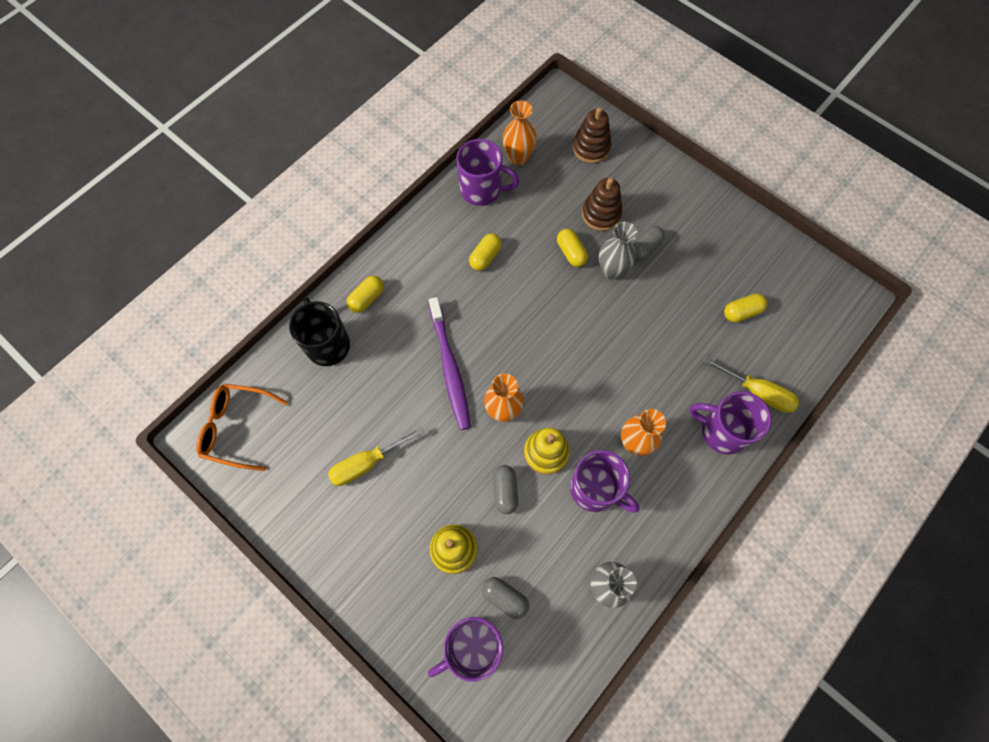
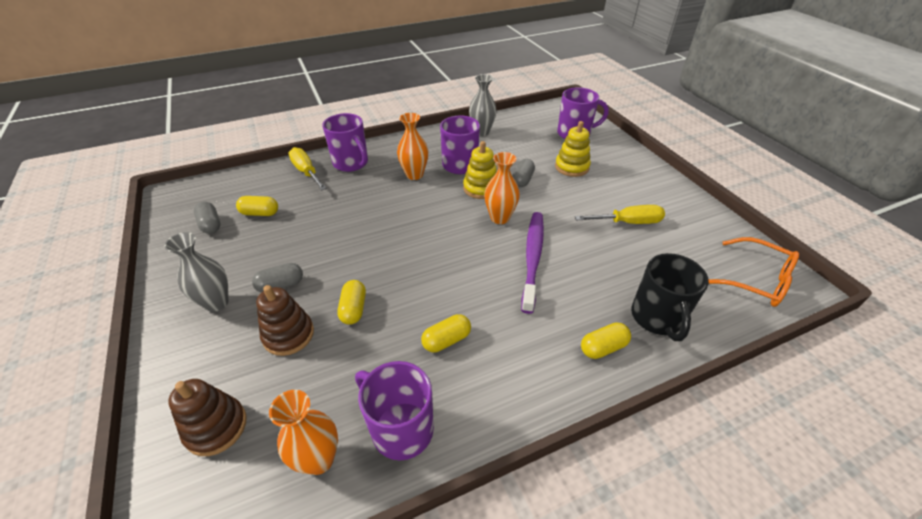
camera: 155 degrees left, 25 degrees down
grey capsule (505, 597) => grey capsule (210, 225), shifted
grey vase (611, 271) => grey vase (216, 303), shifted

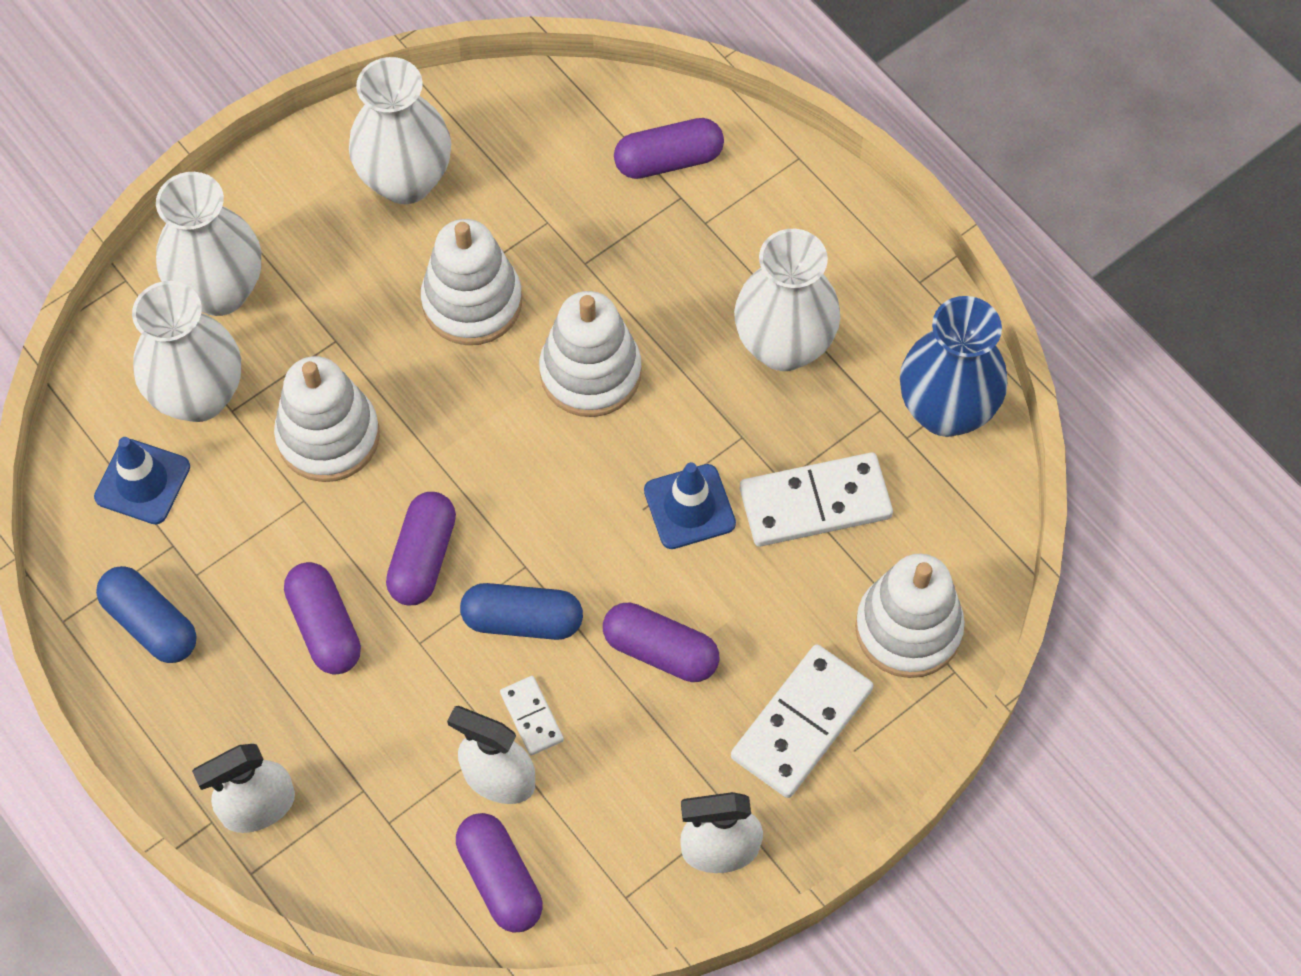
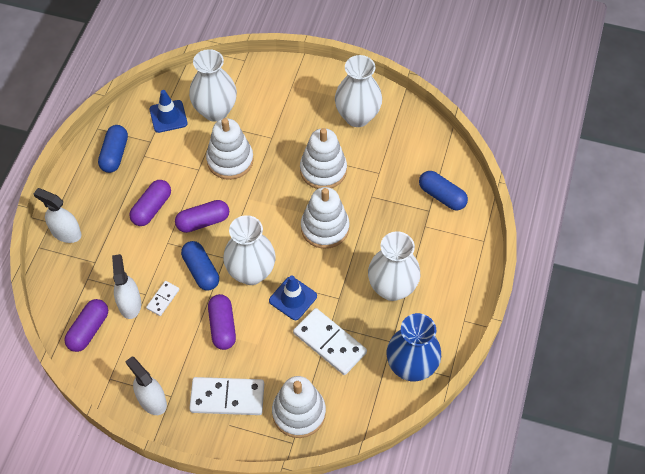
camera: 55 degrees right, 5 degrees down
white vase (219, 291) => white vase (251, 272), shifted
purple capsule (668, 160) => blue capsule (442, 196)

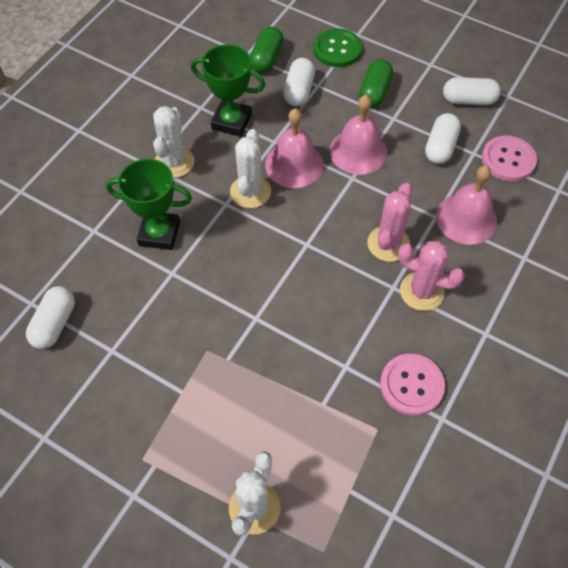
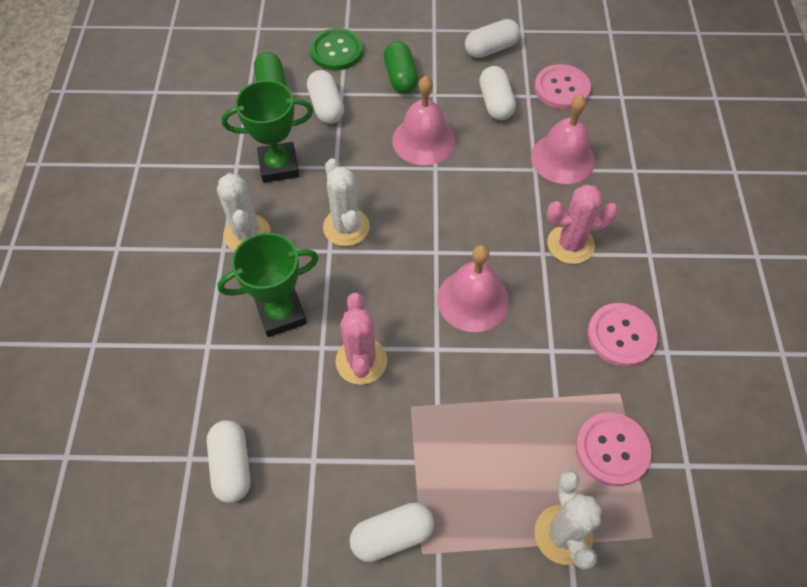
camera: 30 degrees left, 0 degrees up
nothing => white capsule (392, 535)
nothing => pink button (612, 449)
pink bell (294, 164) => pink bell (473, 300), shifted
pink cactus (388, 244) => pink cactus (361, 361), shifted

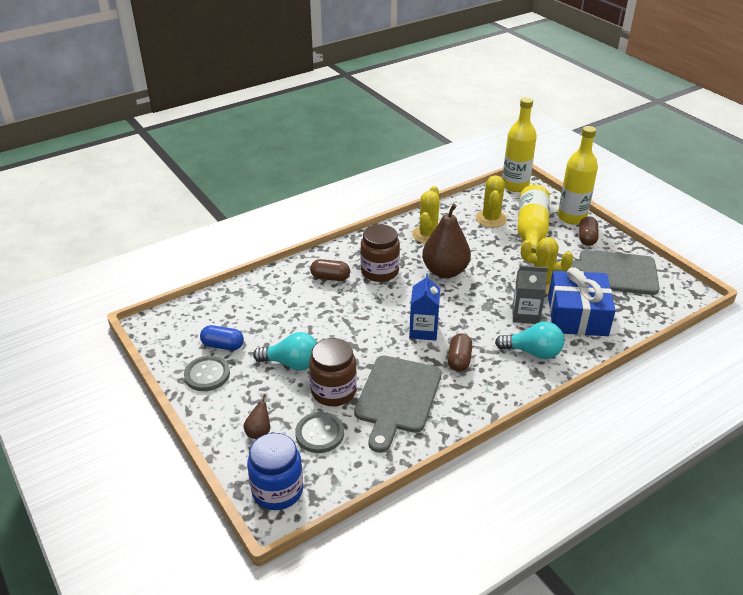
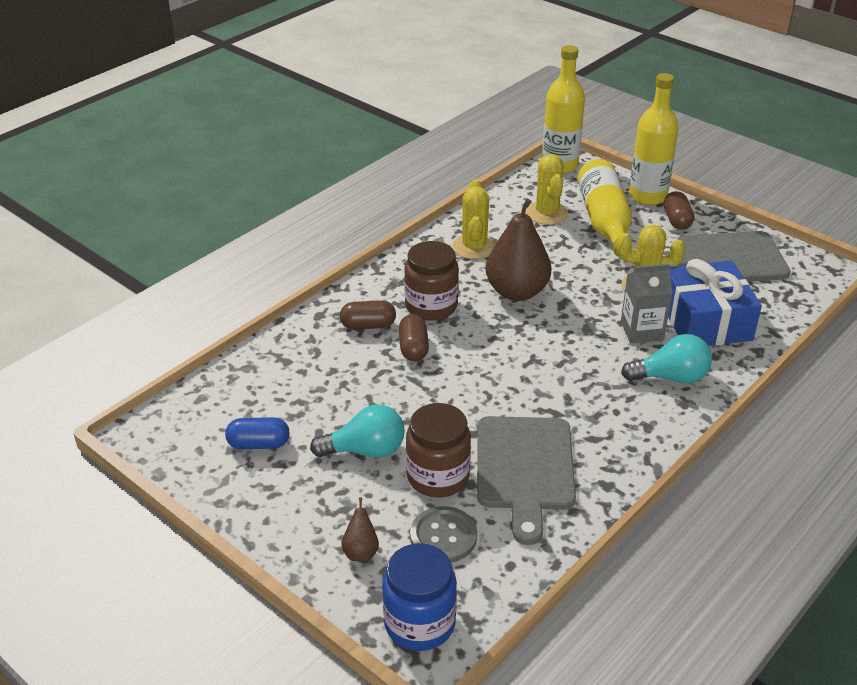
camera: 15 degrees left, 0 degrees up
grey button (207, 374) => nothing
blue carton (423, 330) => nothing
brown capsule (459, 360) => brown capsule (413, 348), shifted

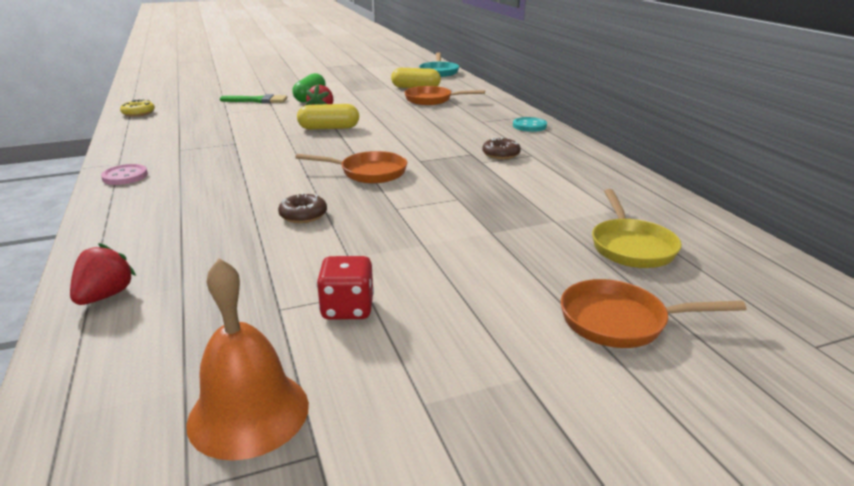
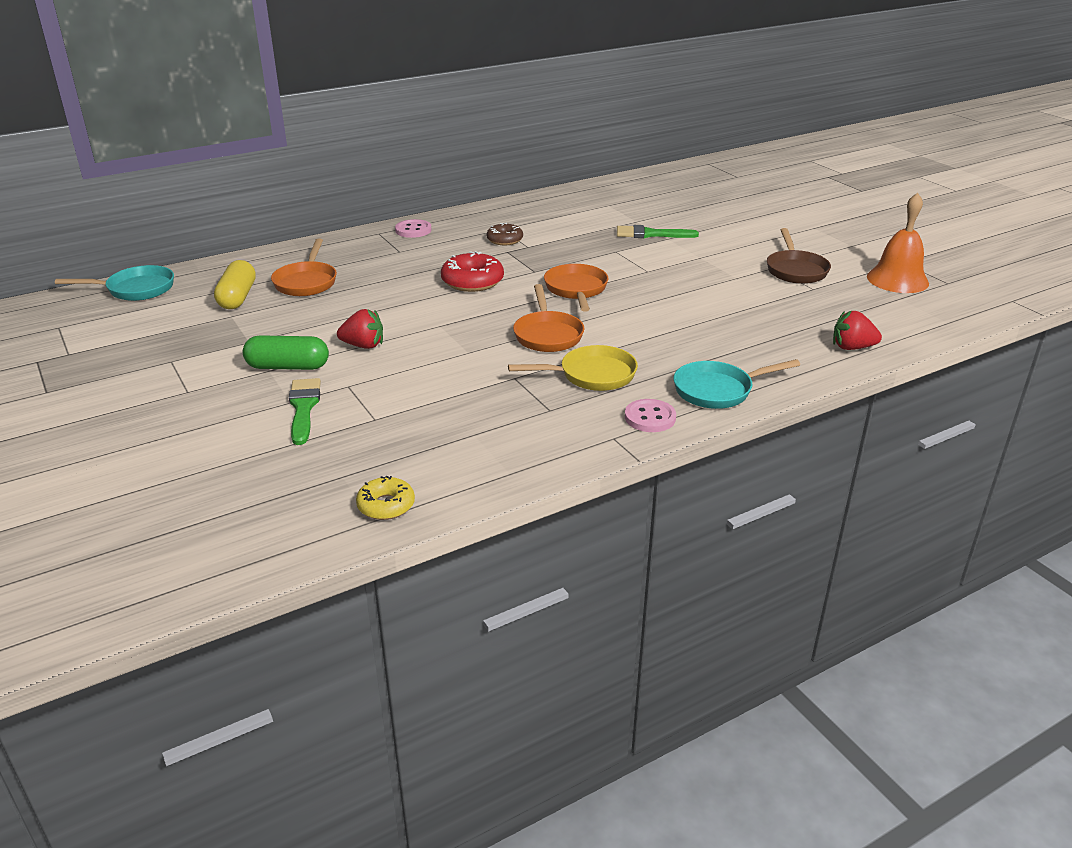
camera: 100 degrees left, 5 degrees up
brown donut (303, 215) => nothing
yellow capsule (329, 128) => nothing
nothing => red donut (472, 281)
nothing => green brush (651, 234)
nothing => turquoise pan (718, 390)
orange pan (620, 321) => orange pan (547, 334), shifted
yellow pan (631, 246) => yellow pan (592, 375), shifted
red dice (347, 309) => brown pan (795, 270)
turquoise button (529, 126) => pink button (413, 230)

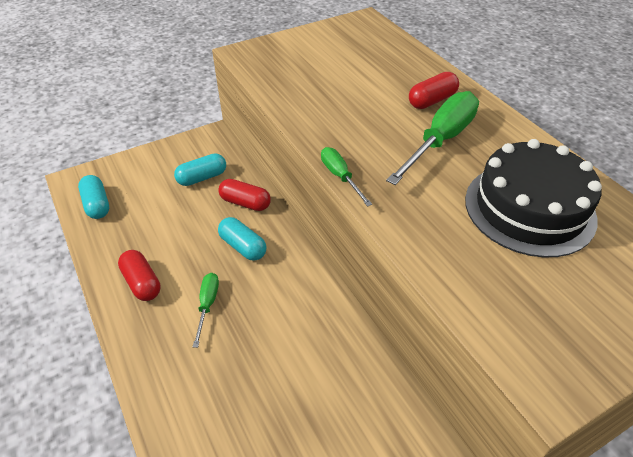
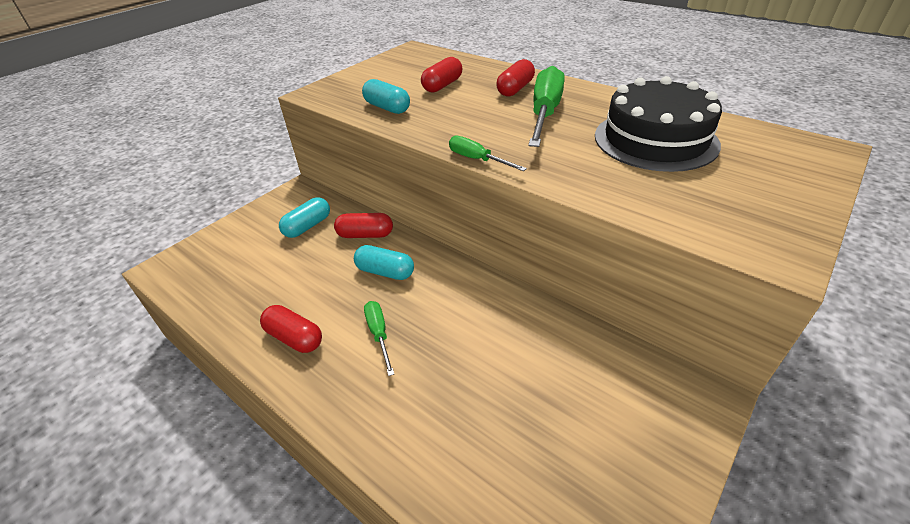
camera: 20 degrees left, 5 degrees down
nothing => red capsule (442, 85)
turquoise capsule (97, 204) => turquoise capsule (387, 108), shifted

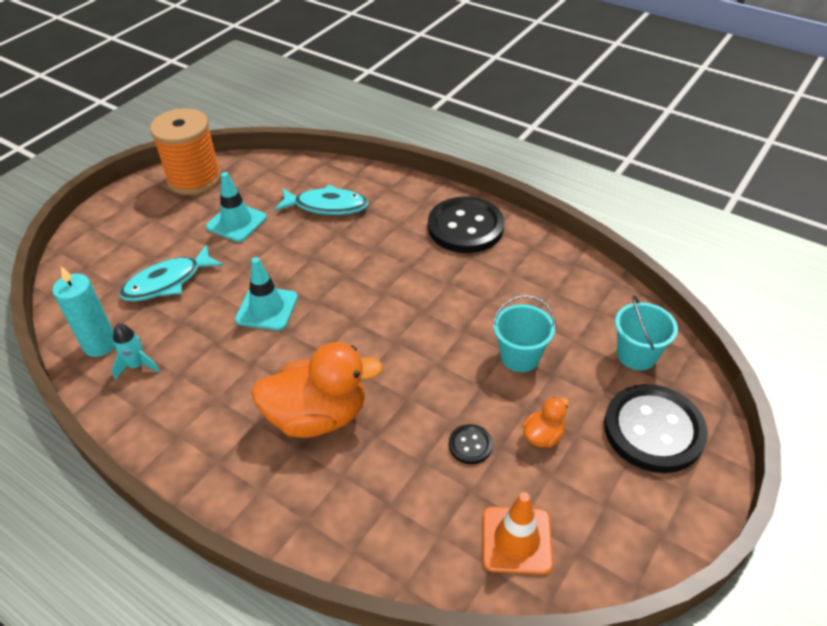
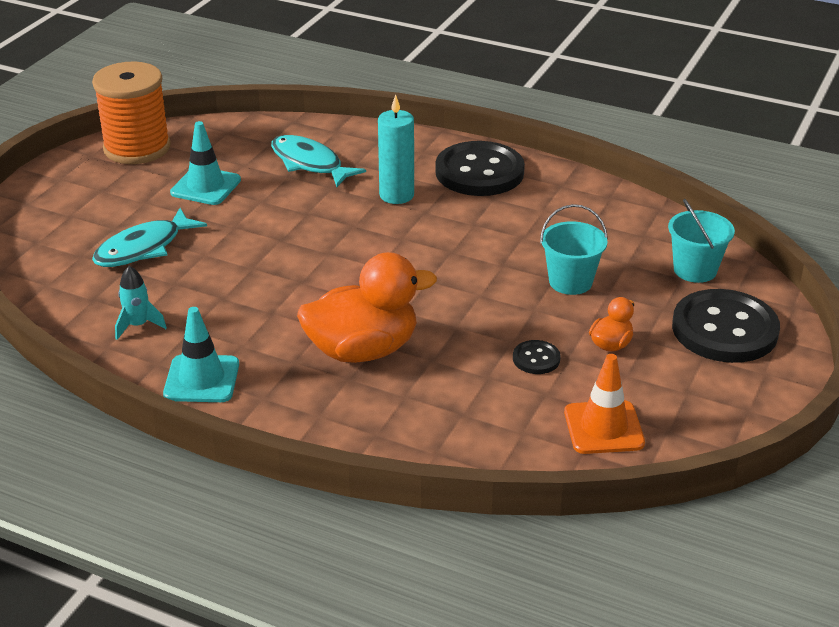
camera: 10 degrees left, 10 degrees down
turquoise candle (100, 344) => turquoise candle (396, 195), shifted
turquoise traffic cone (267, 308) => turquoise traffic cone (202, 379), shifted
turquoise fish (326, 206) => turquoise fish (310, 163), 135 degrees counterclockwise

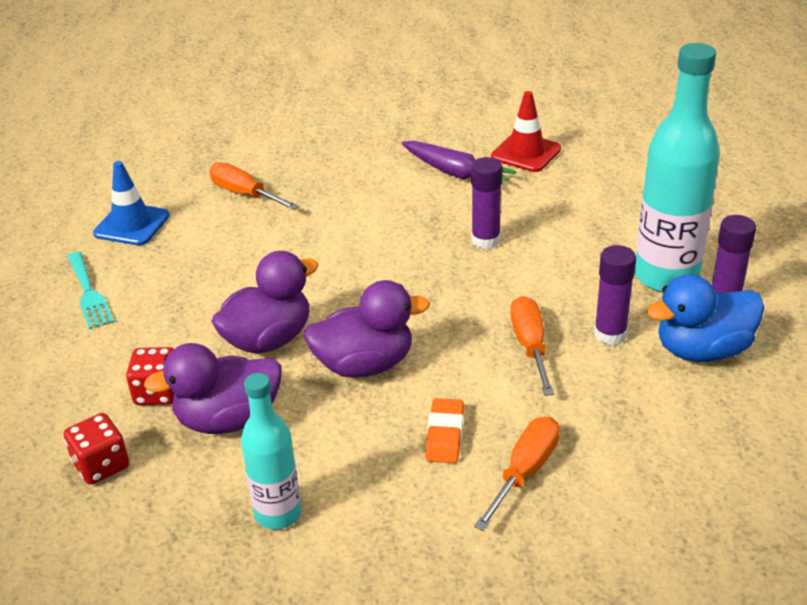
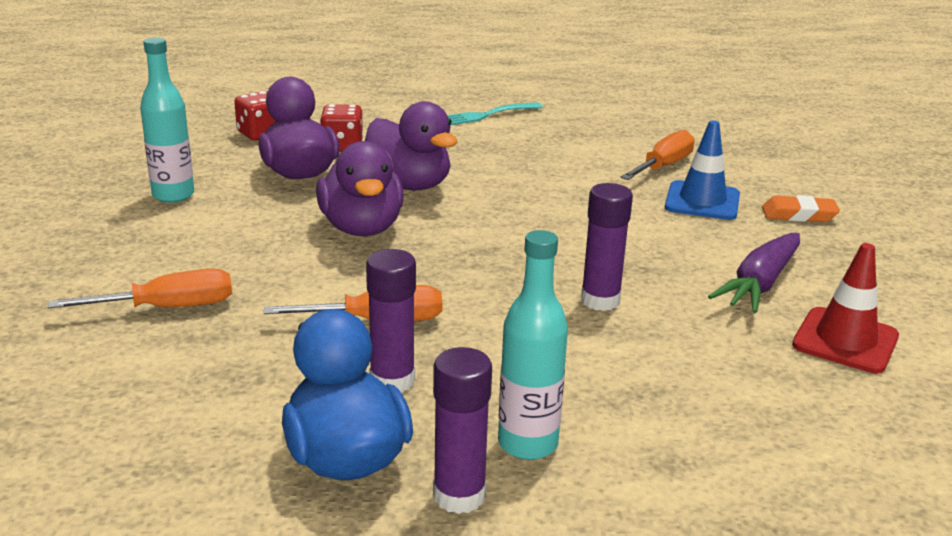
camera: 85 degrees right, 10 degrees down
blue traffic cone (132, 225) => blue traffic cone (702, 201), shifted
orange eraser (445, 435) => orange eraser (799, 215), shifted
orange screwdriver (524, 472) => orange screwdriver (167, 308), 45 degrees counterclockwise
turquoise bottle (666, 277) => turquoise bottle (527, 444), x0.59

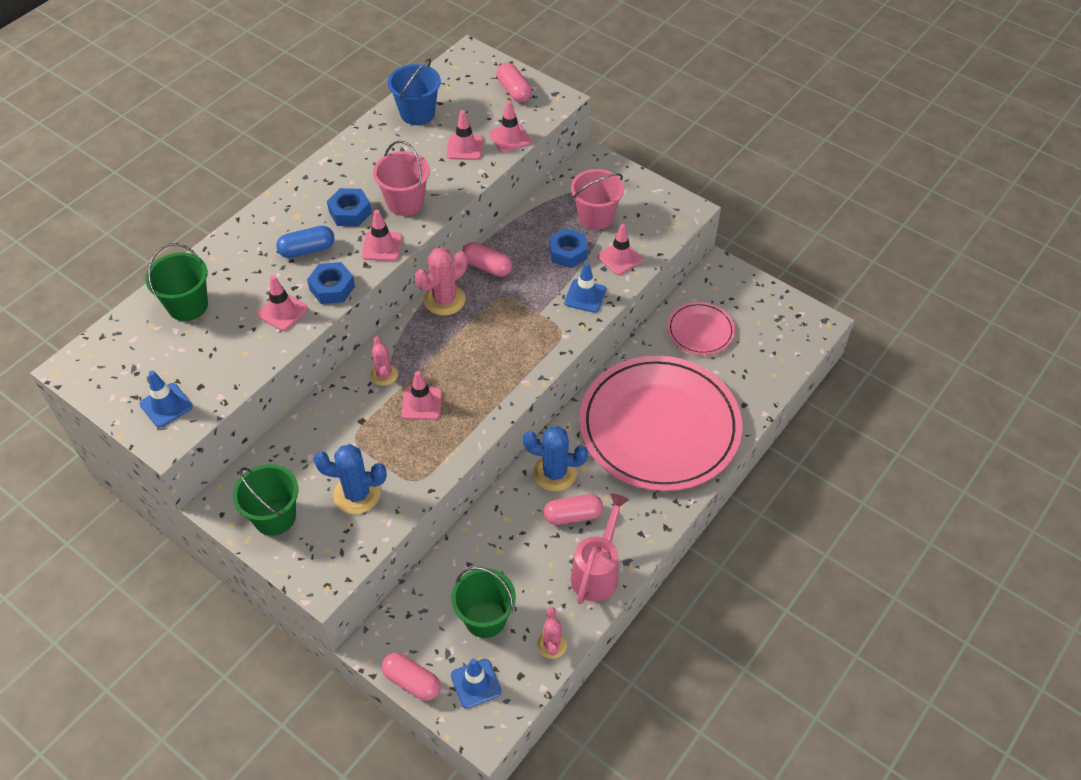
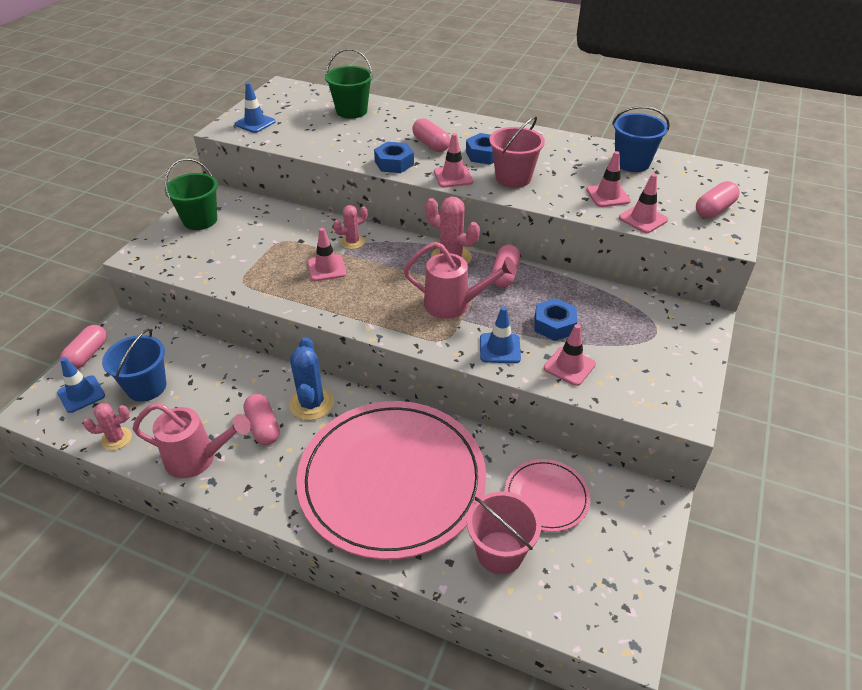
camera: 75 degrees right, 10 degrees down
pink traffic cone (282, 311) => nothing
blue cactus (357, 494) => nothing
nothing => pink watering can (454, 304)
pink bucket (595, 217) => pink bucket (500, 552), shifted
blue capsule (307, 250) => pink capsule (431, 144)
green bucket (485, 618) => blue bucket (146, 387)

